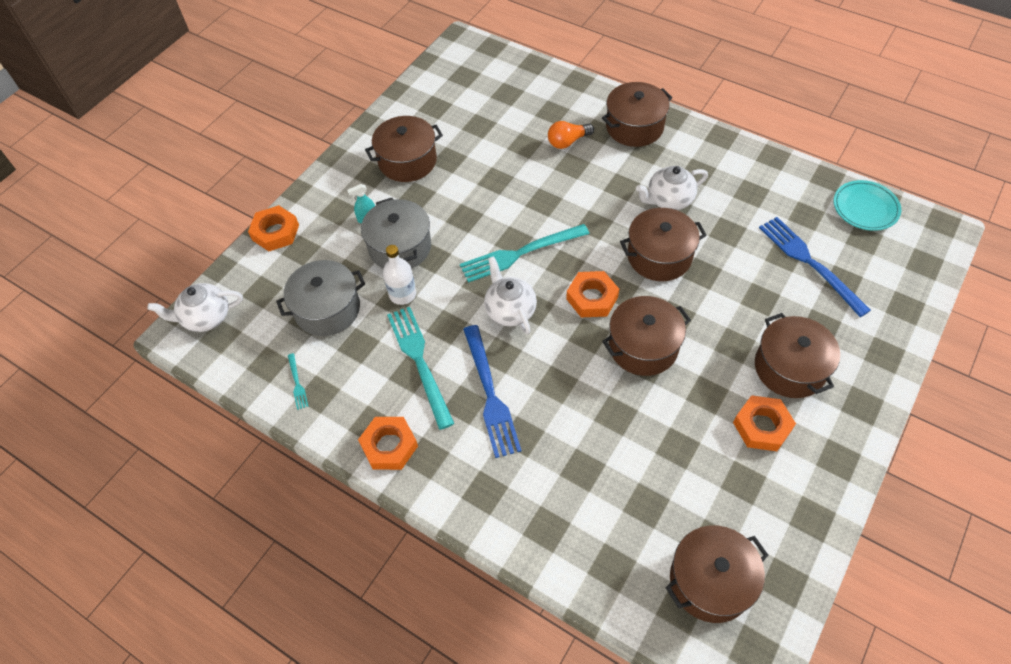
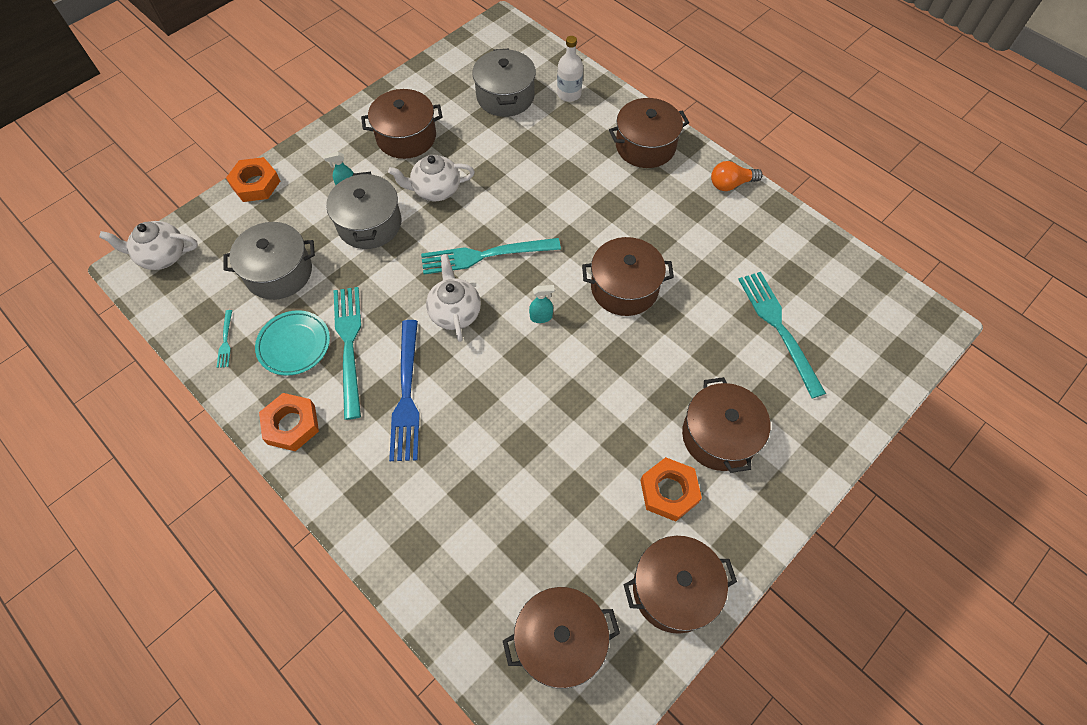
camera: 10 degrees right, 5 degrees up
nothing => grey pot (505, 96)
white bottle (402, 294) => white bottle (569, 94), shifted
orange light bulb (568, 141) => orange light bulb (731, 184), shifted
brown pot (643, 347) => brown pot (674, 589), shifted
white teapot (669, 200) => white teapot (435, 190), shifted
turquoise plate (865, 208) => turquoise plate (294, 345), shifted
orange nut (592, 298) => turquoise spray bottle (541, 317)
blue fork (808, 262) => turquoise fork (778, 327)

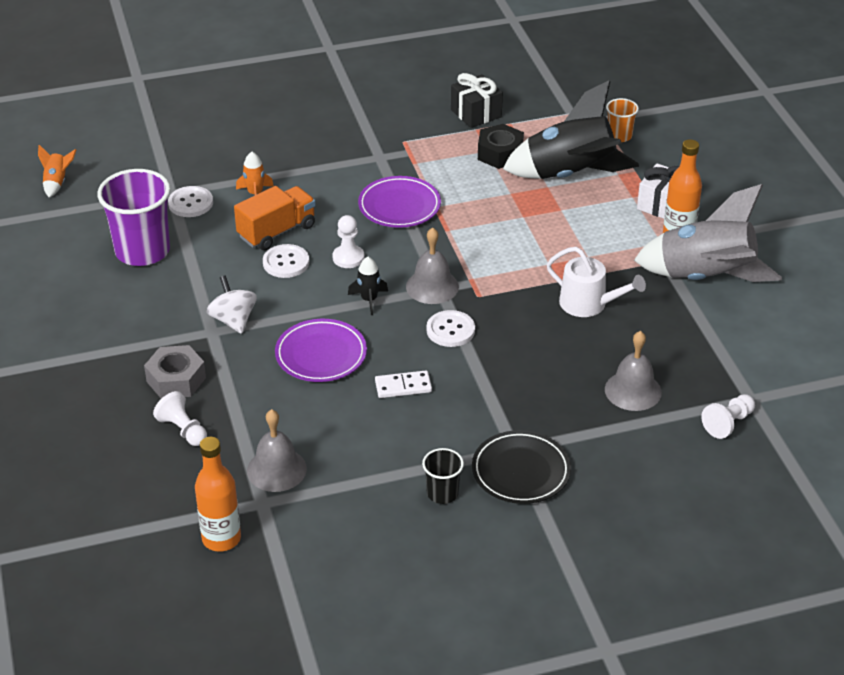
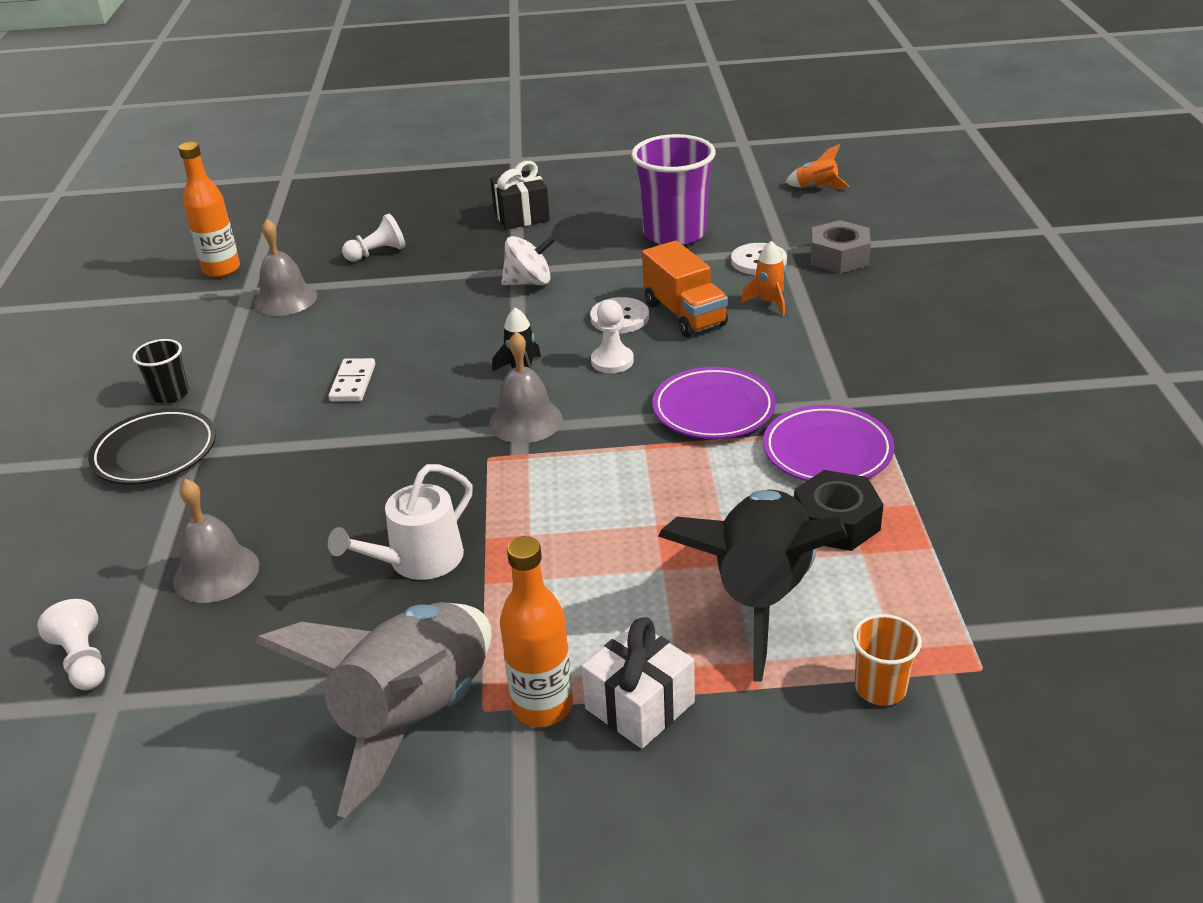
camera: 105 degrees right, 5 degrees down
white button (450, 330) => nothing
grey nut (176, 379) => grey nut (839, 257), shifted
purple plate (321, 355) => purple plate (827, 451), shifted
black gift (476, 113) => black gift (521, 216), shifted

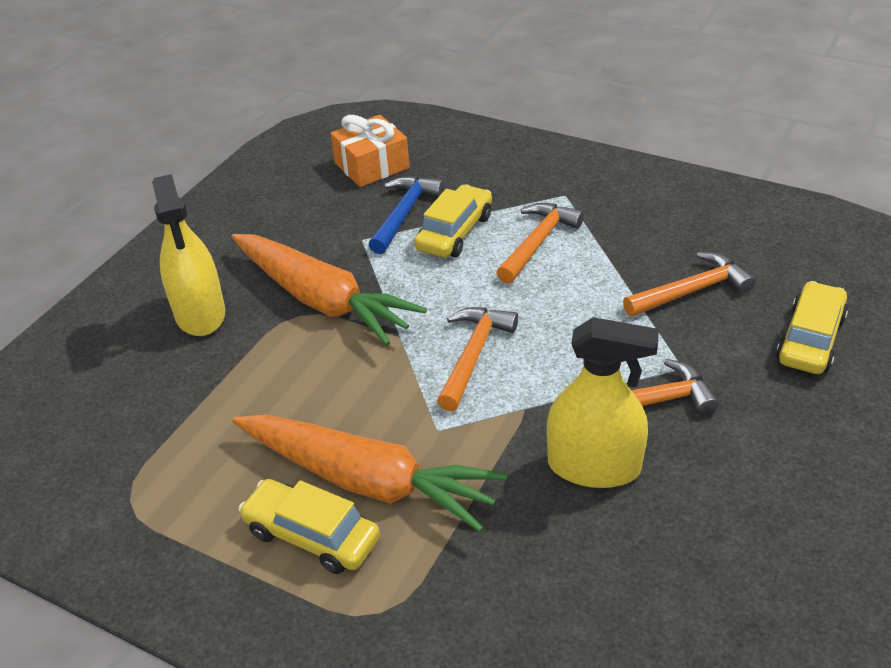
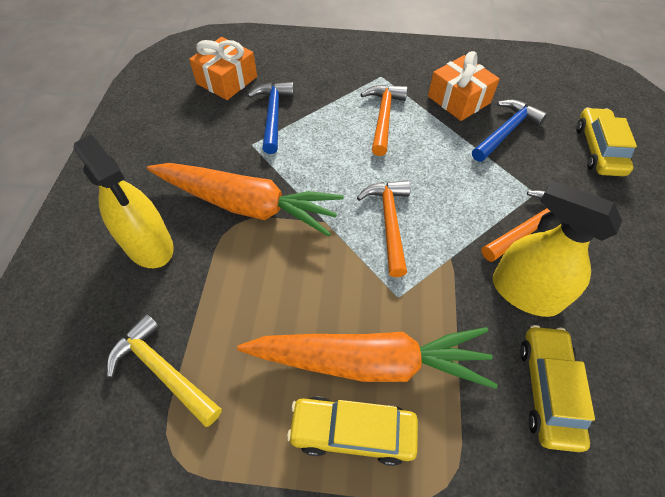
camera: 25 degrees left, 15 degrees up
nothing => yellow hammer (163, 370)
nothing => orange gift (459, 99)
yellow car (455, 232) => yellow car (547, 390), shifted
orange hammer (691, 291) => blue hammer (506, 131)
yellow spray bottle (594, 466) => yellow spray bottle (525, 292), 135 degrees counterclockwise

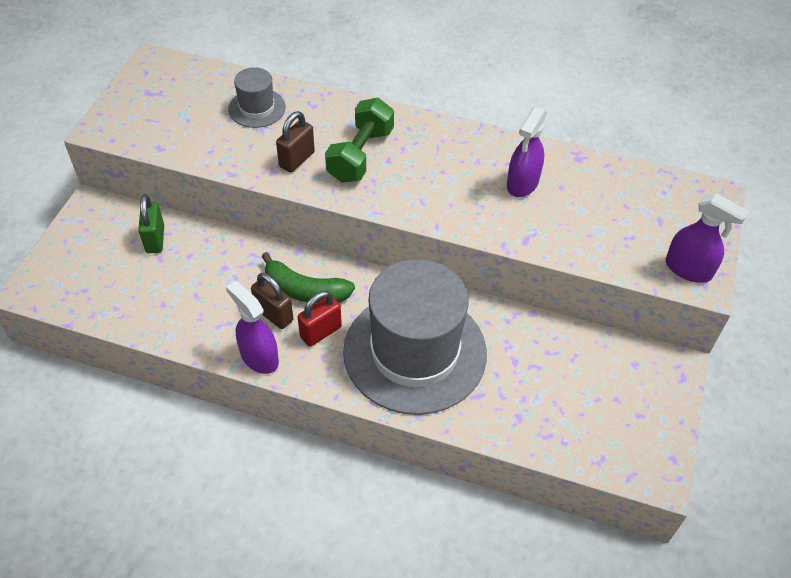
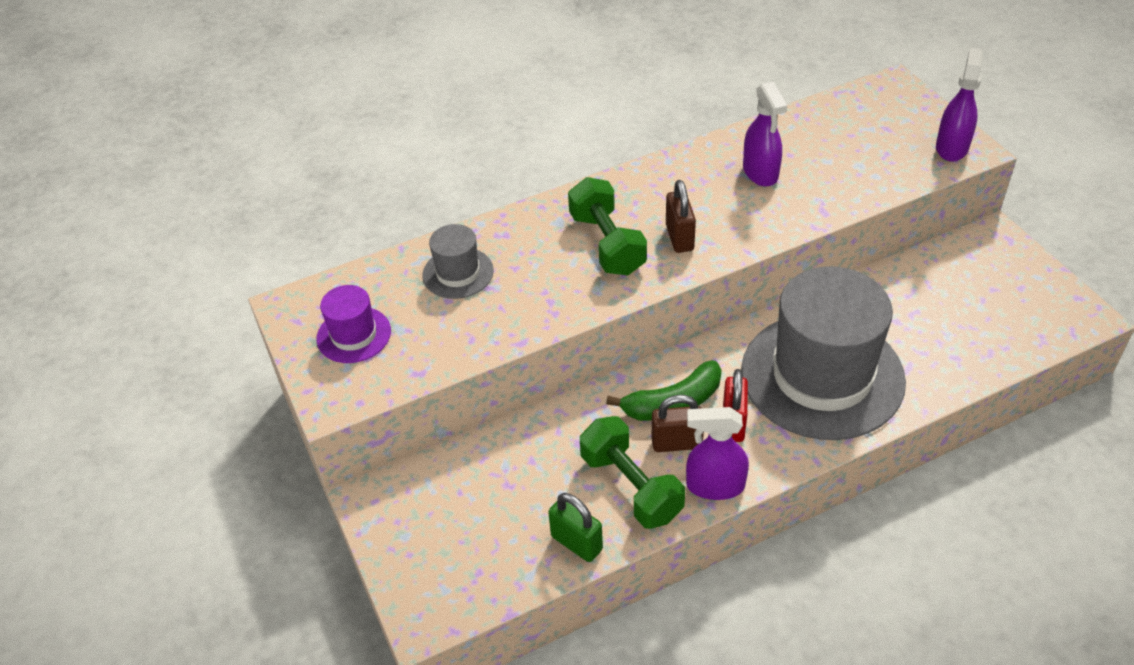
camera: 40 degrees left, 5 degrees down
nothing => purple hat (354, 335)
nothing => green dumbbell (631, 486)
green padlock (155, 239) => green padlock (576, 543), shifted
brown padlock (297, 159) => brown padlock (679, 237), shifted
purple spray bottle (688, 269) => purple spray bottle (951, 147), 60 degrees counterclockwise

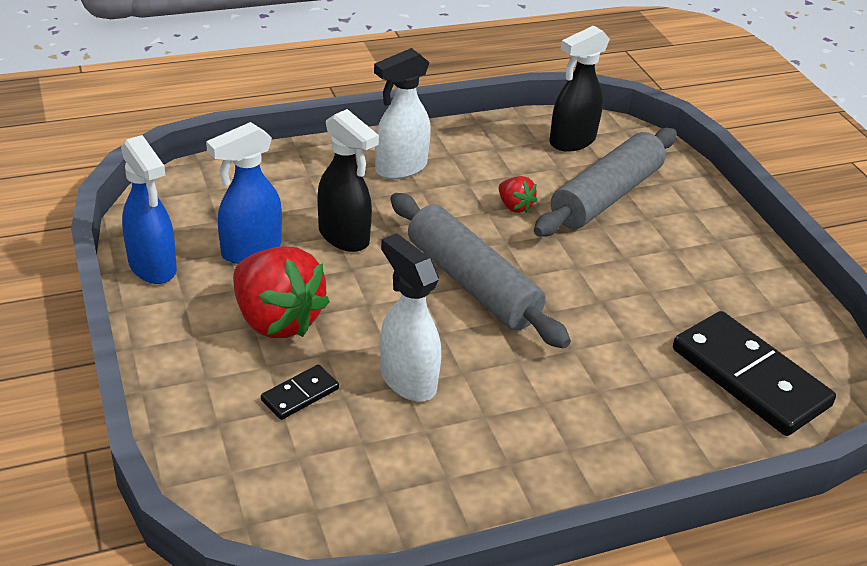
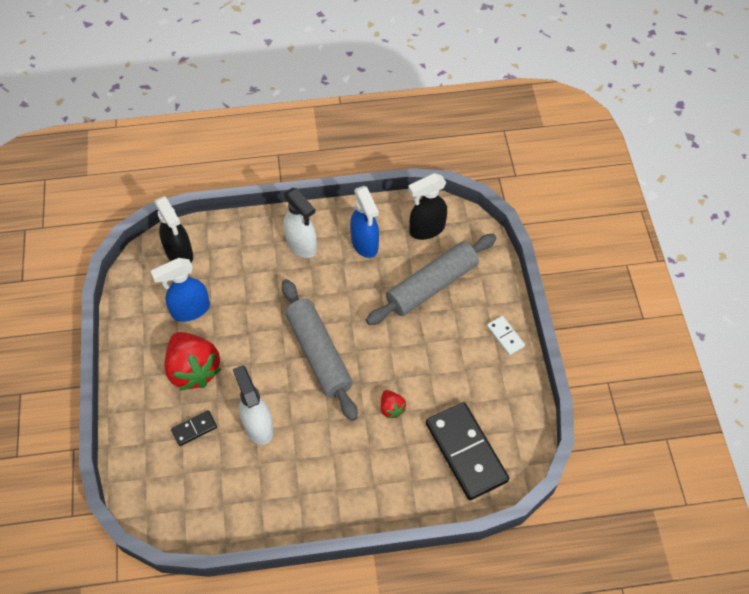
camera: 15 degrees right, 20 degrees up
nothing => white domino (505, 336)
blue spray bottle (153, 267) => blue spray bottle (365, 244), shifted
black spray bottle (344, 237) => black spray bottle (179, 254), shifted
red strawberry (514, 206) => red strawberry (391, 408), shifted
white spray bottle (400, 168) => white spray bottle (302, 245), 105 degrees counterclockwise

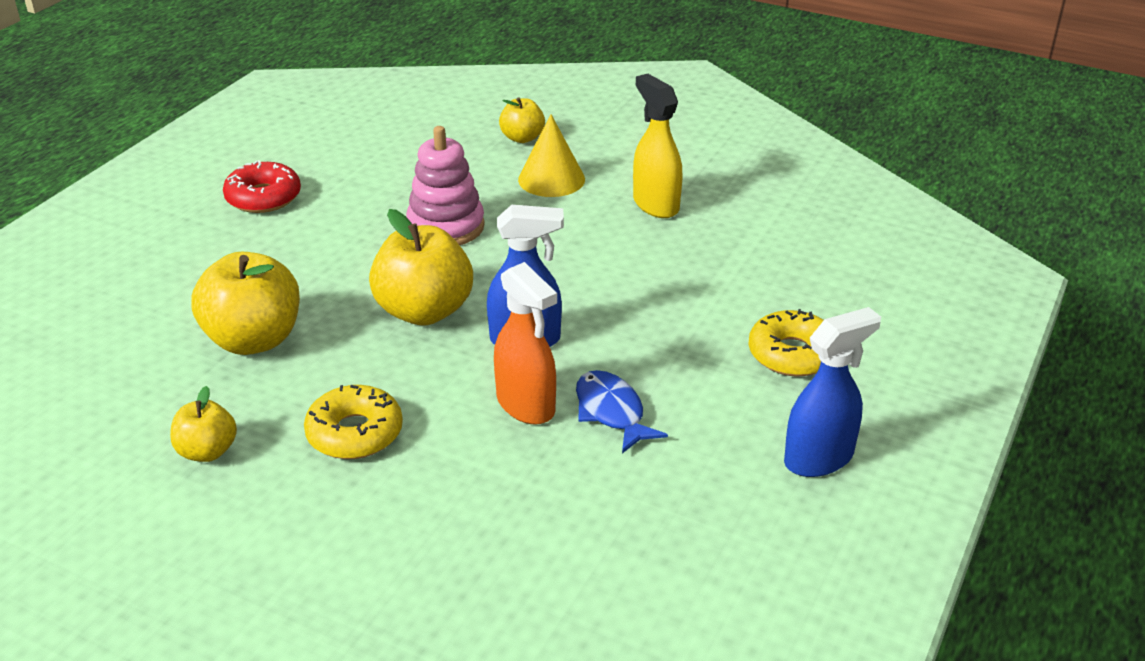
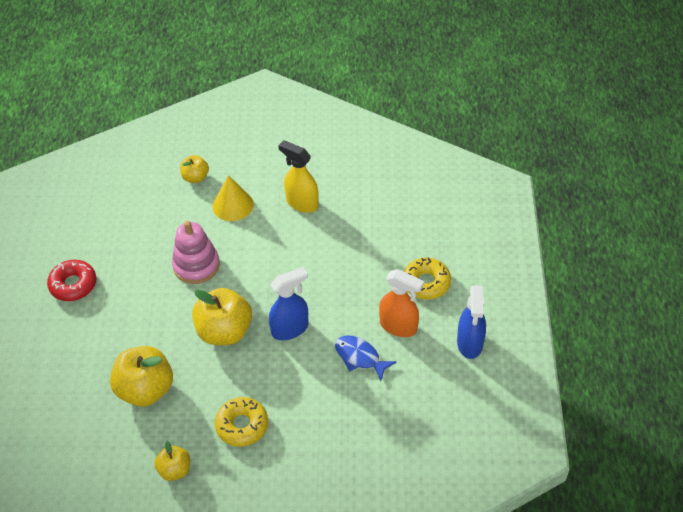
camera: 25 degrees left, 15 degrees up
orange spray bottle (526, 405) => orange spray bottle (398, 326), shifted
blue spray bottle (819, 458) => blue spray bottle (470, 343), 150 degrees clockwise

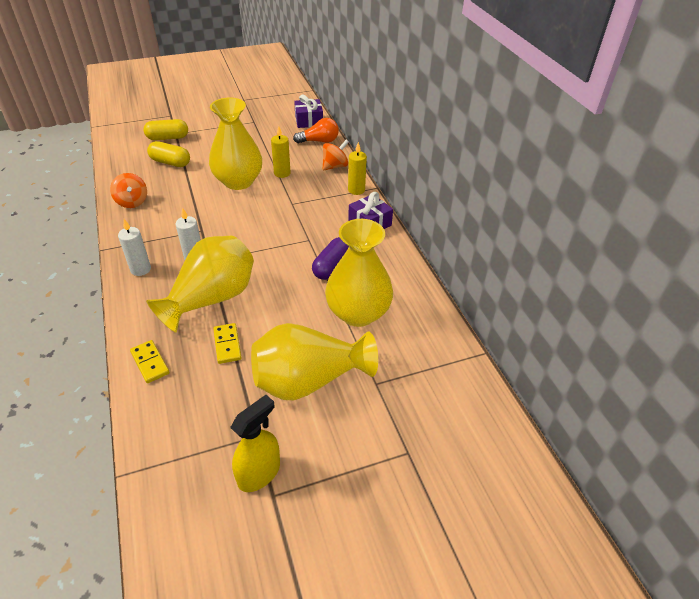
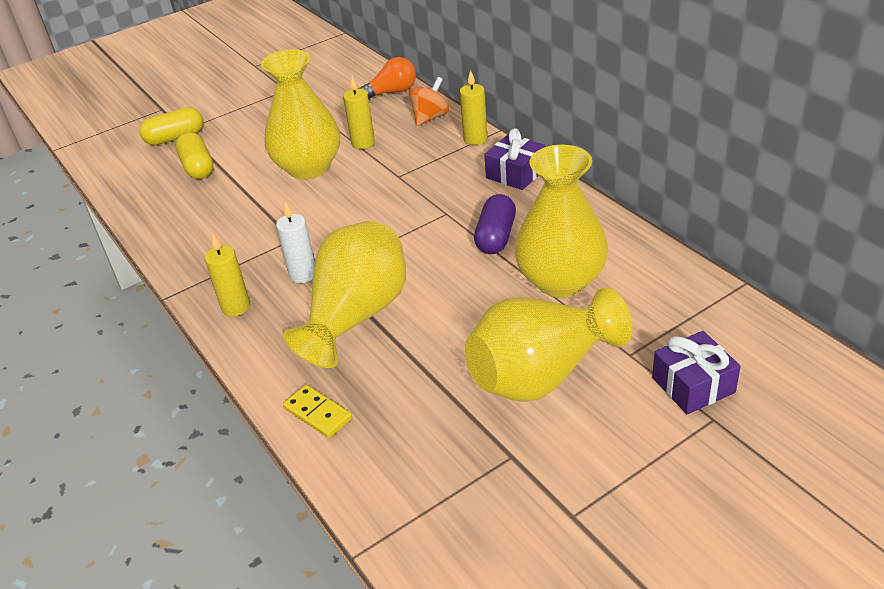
camera: 10 degrees left, 5 degrees down
orange spinning top (132, 202) => nothing
yellow domino (227, 344) => nothing
yellow spray bottle (259, 473) => nothing
purple gift (309, 121) => purple gift (693, 385), shifted
white candle (140, 269) => yellow candle (236, 307)
yellow capsule (170, 162) => yellow capsule (198, 167), 60 degrees clockwise

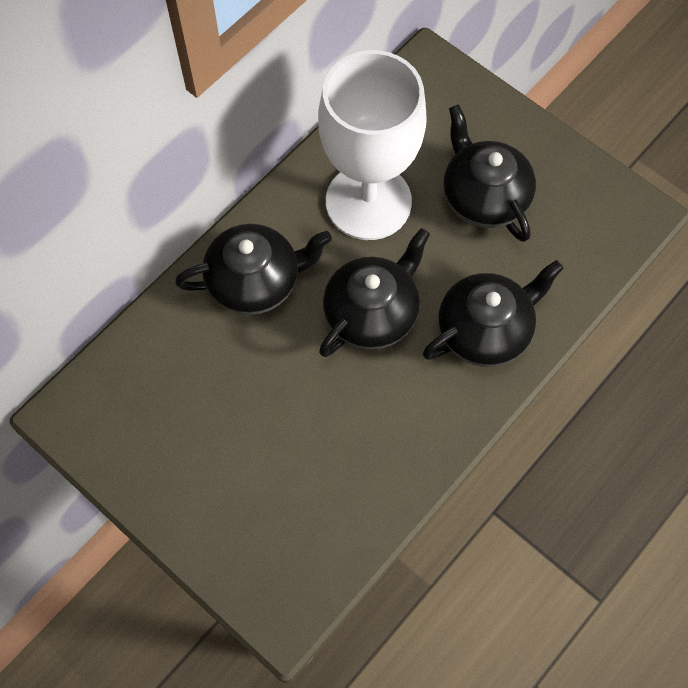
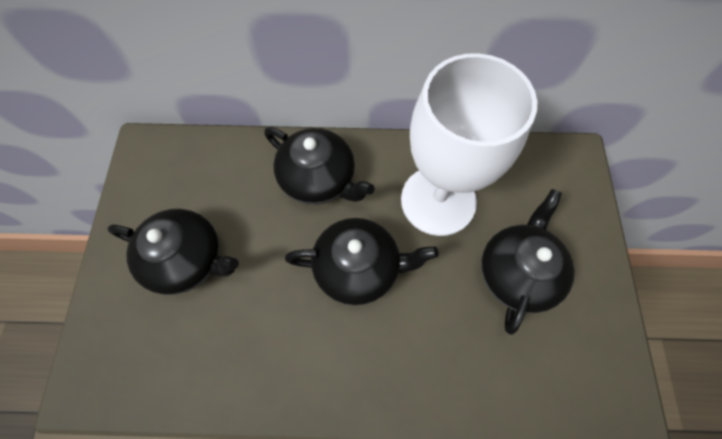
camera: 50 degrees right, 0 degrees up
black teapot (485, 330) => black teapot (187, 260), shifted

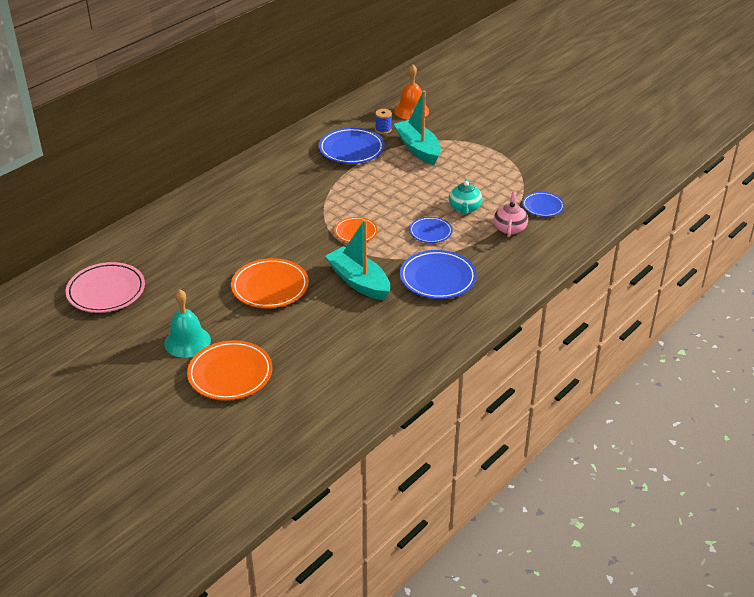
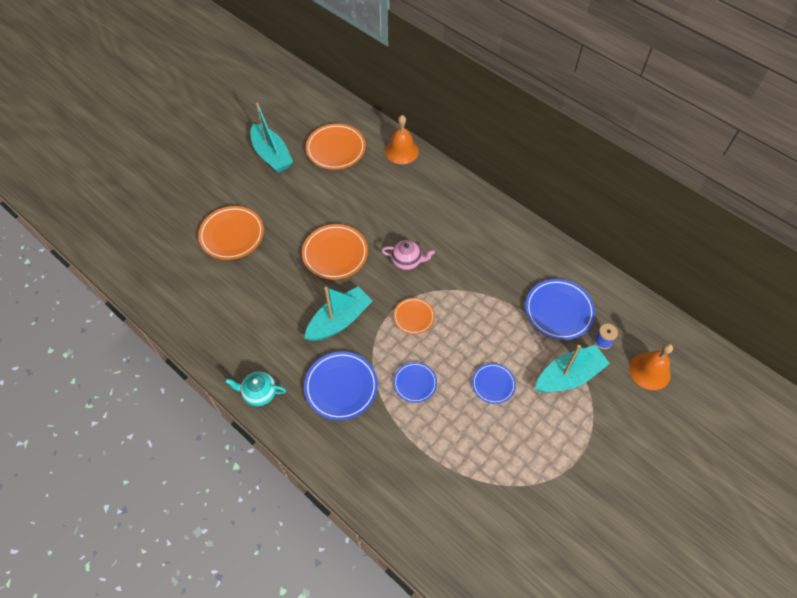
camera: 90 degrees right, 20 degrees up
turquoise bell (187, 341) => nothing
nothing => turquoise boat (271, 155)
nothing => orange bell (401, 151)
turquoise teapot (464, 208) => turquoise teapot (259, 393), shifted
pink teapot (510, 228) => pink teapot (407, 260), shifted
blue plate (543, 206) => blue plate (493, 384), shifted
pink plate (106, 291) => orange plate (336, 149)

